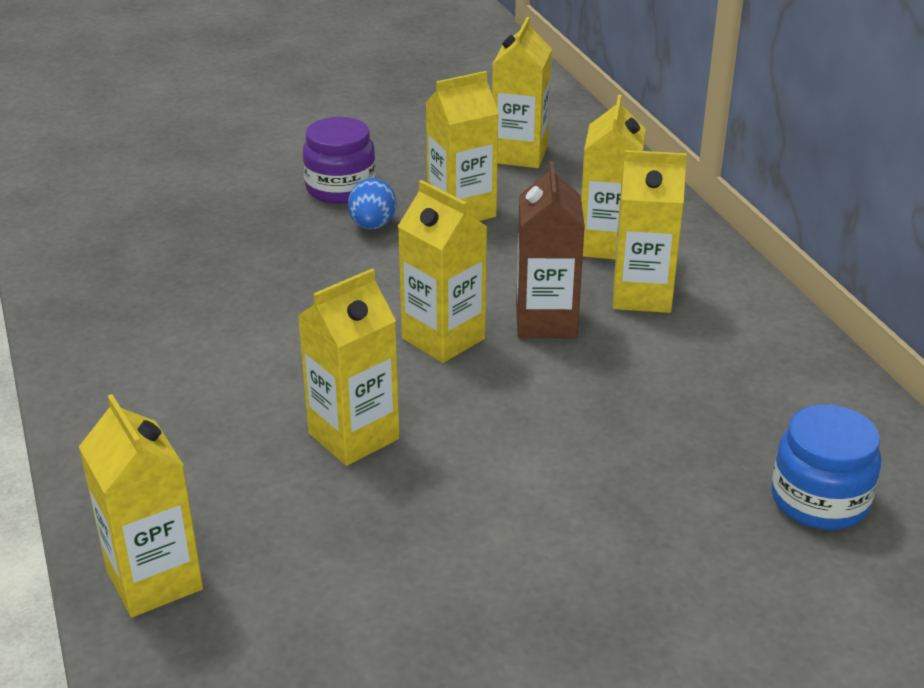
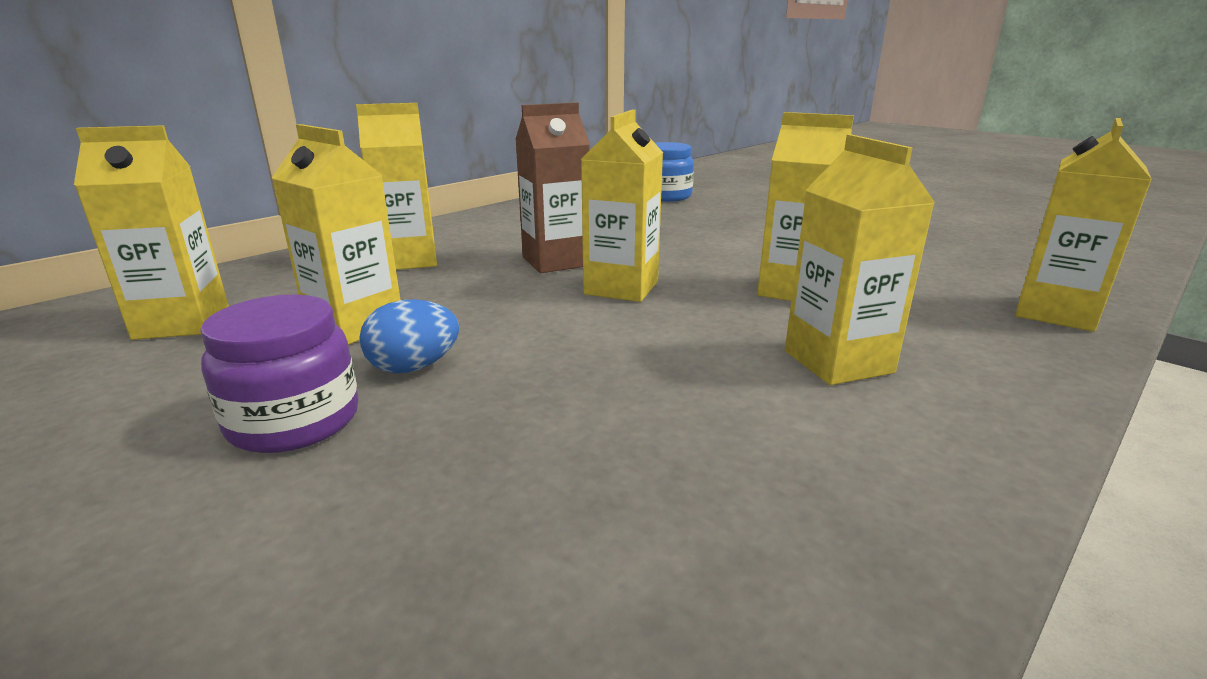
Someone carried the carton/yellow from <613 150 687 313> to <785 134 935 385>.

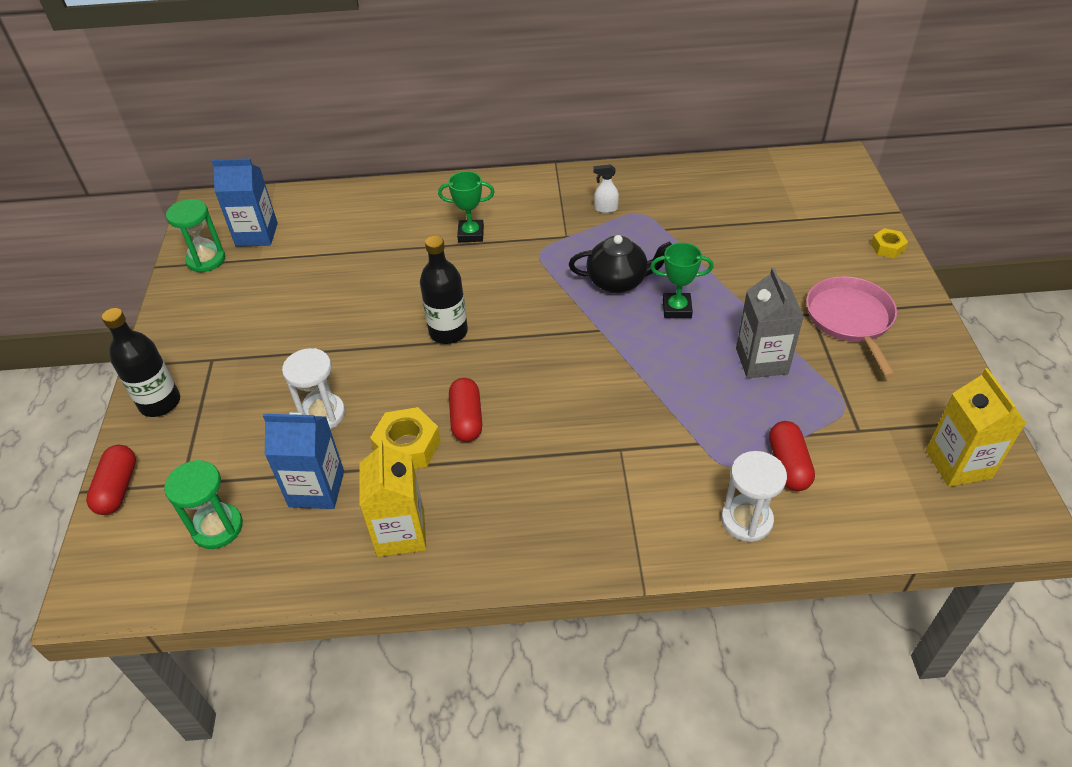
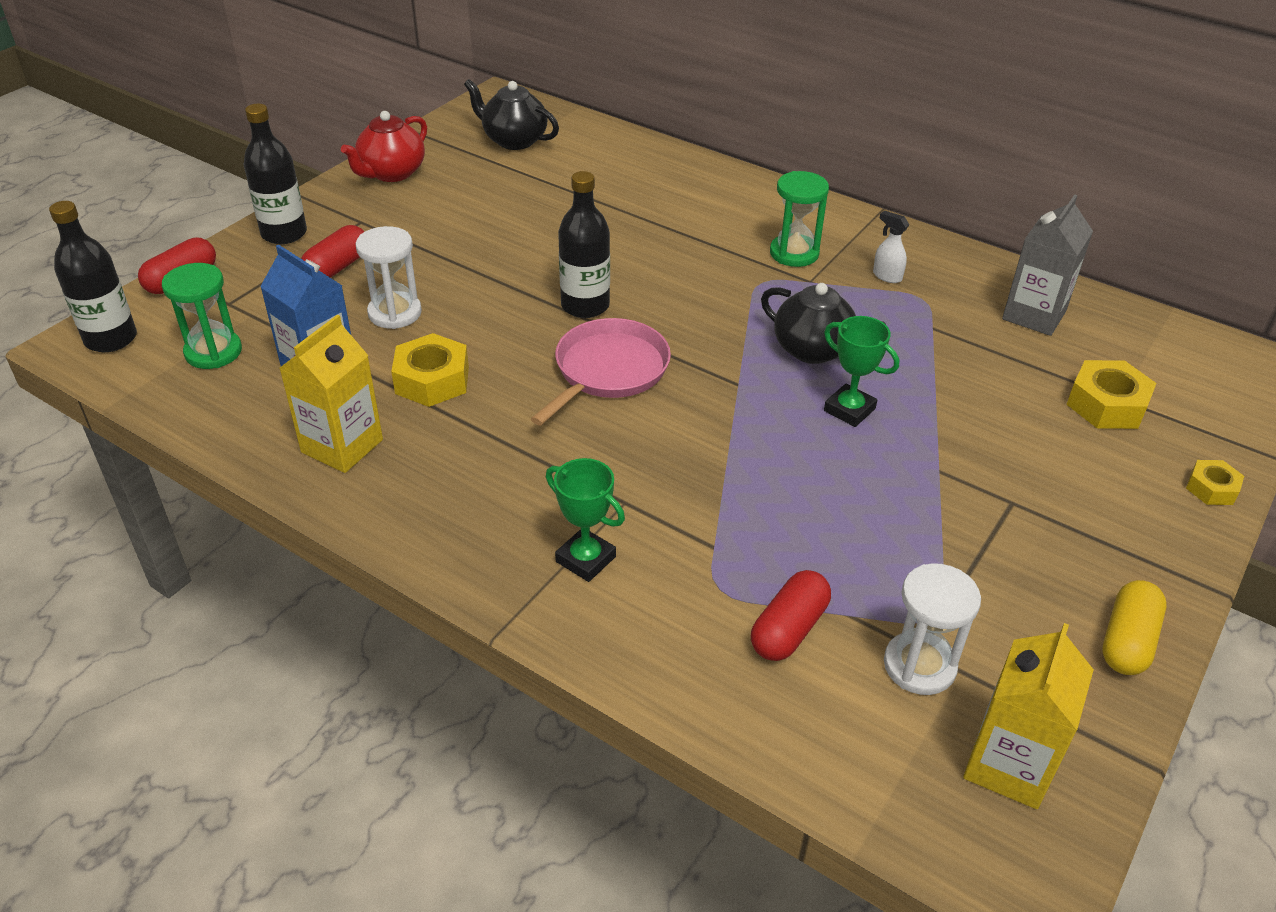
Someone put down the bottle/black at <49 201 137 352>.
Someone put down the teapot/red at <341 111 427 182>.
Someone put down the nut/yellow at <1066 360 1156 429>.
Someone put down the capsule/yellow at <1102 580 1166 675>.
Someone carried the hourglass/green from <166 199 225 273> to <770 171 829 267>.
Someone carried the trophy/green from <438 171 495 242> to <546 458 625 582>.
Someone carried the capsule/red from <449 378 482 442> to <301 225 365 278>.
Someone carried the hourglass/white from <721 451 787 542> to <884 563 981 695>.
Someone carried the carton/grey from <736 268 804 378> to <1002 194 1093 336>.
Someone carried the pan/pink from <806 276 897 378> to <531 318 671 425>.
Someone swapped the carton/blue at <212 158 278 247> for the teapot/black at <464 79 559 150>.

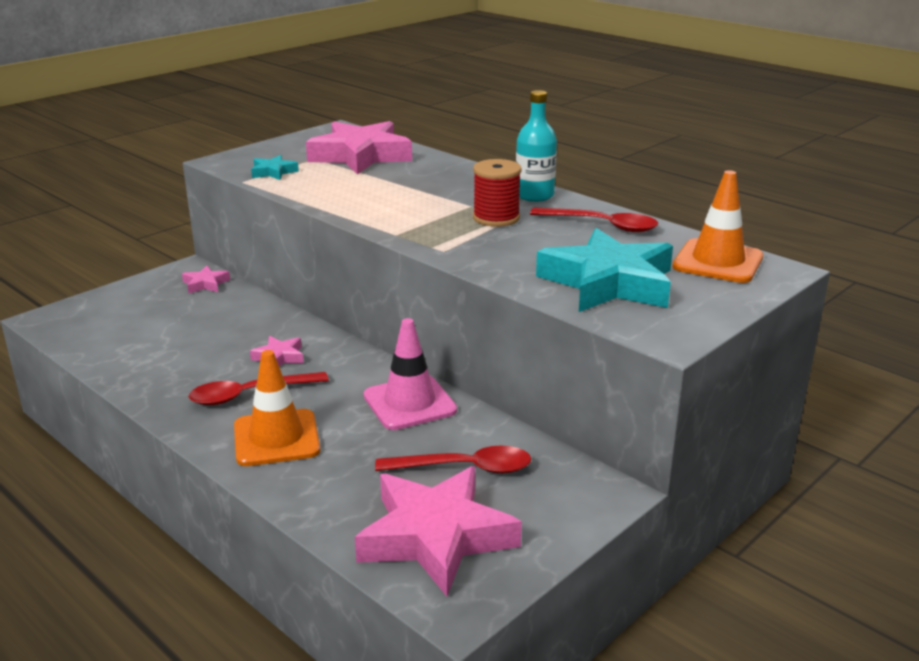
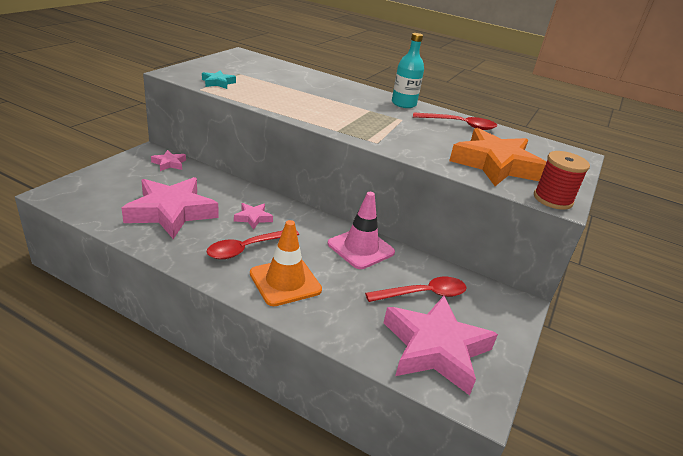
Someone took away the traffic cone/orange at <672 170 763 283>.
Someone carried the star/pink from <306 121 412 174> to <122 177 218 239>.
Someone carried the spool/red from <473 159 521 227> to <534 151 590 210>.
Someone repainted the star/turquoise at <536 228 673 312>, which became the star/orange at <449 128 546 186>.

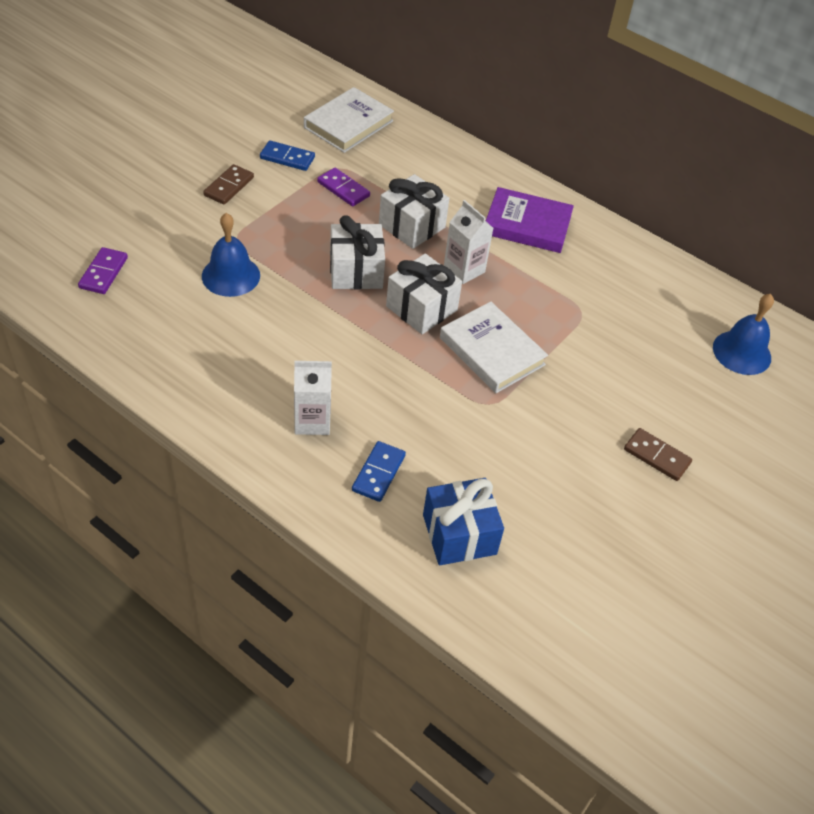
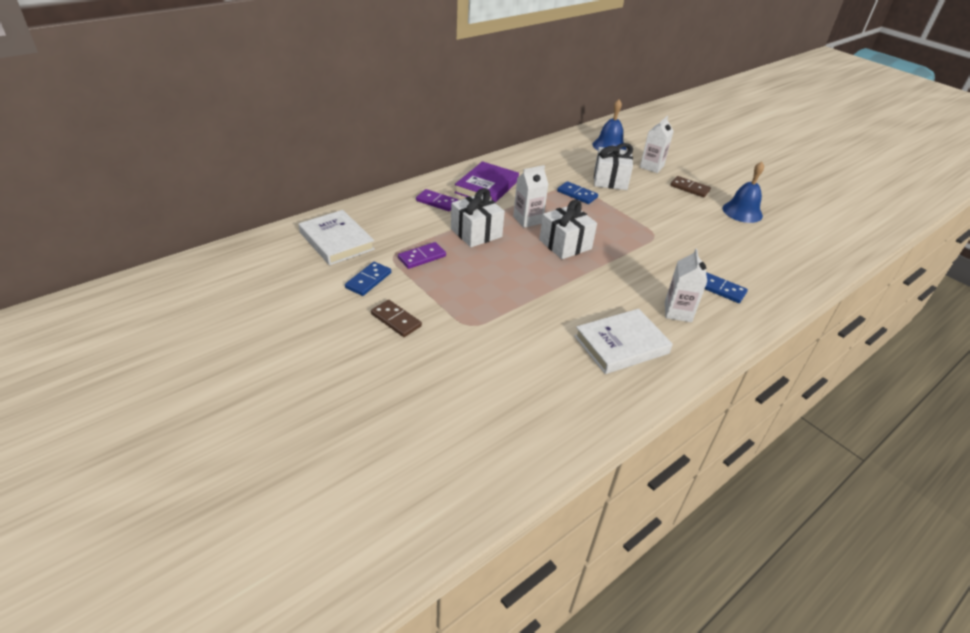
Someone took away the gift/blue at <423 478 504 565>.
Someone put down the domino/blue at <557 181 598 204>.
Someone put down the carton/white at <640 116 674 173>.
Someone carried the domino/purple from <78 247 128 294> to <416 189 458 211>.
Someone carried the bell/blue from <202 213 260 297> to <723 162 764 223>.
Someone carried the gift/white from <330 215 385 289> to <594 143 633 190>.
Someone carried the book/white from <440 301 548 393> to <574 309 673 374>.
Someone rotated the domino/brown at <624 428 692 481> by 75 degrees clockwise.

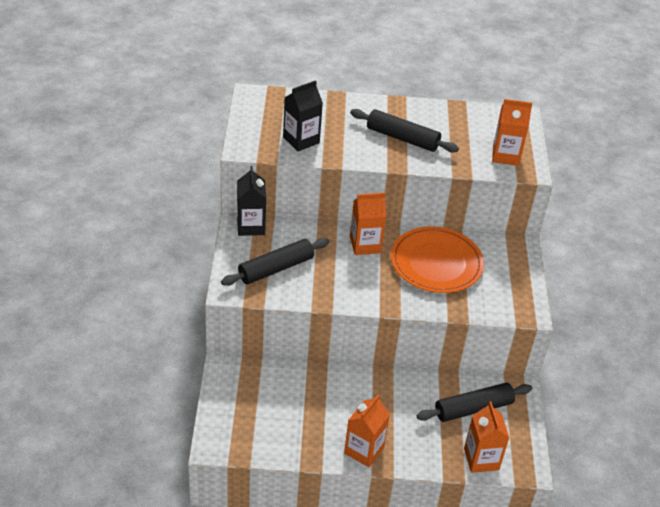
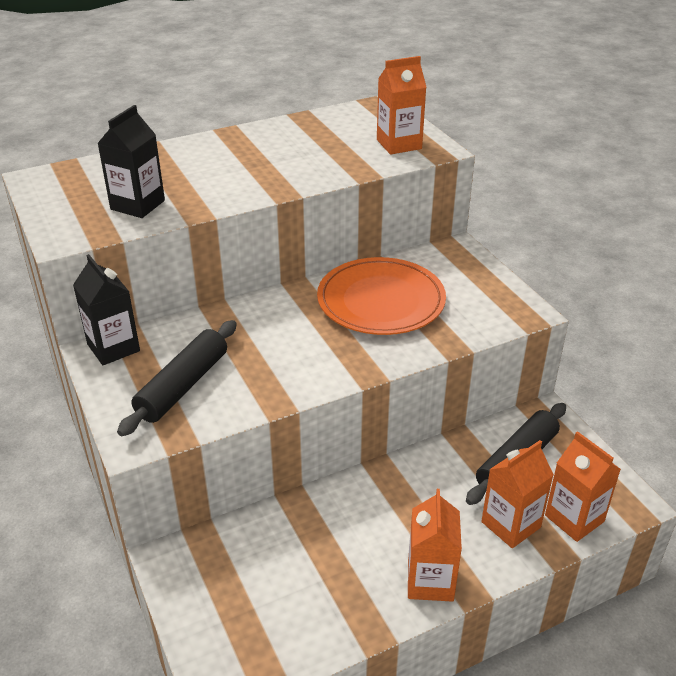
Someone took away the rolling pin/black at <350 109 459 153>.
Someone carried the carton/orange from <350 193 386 255> to <481 440 554 548>.

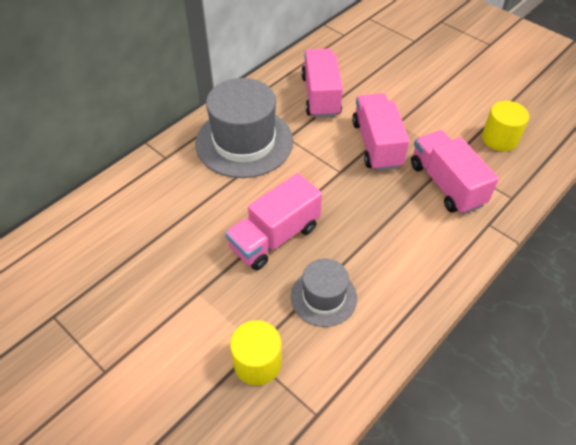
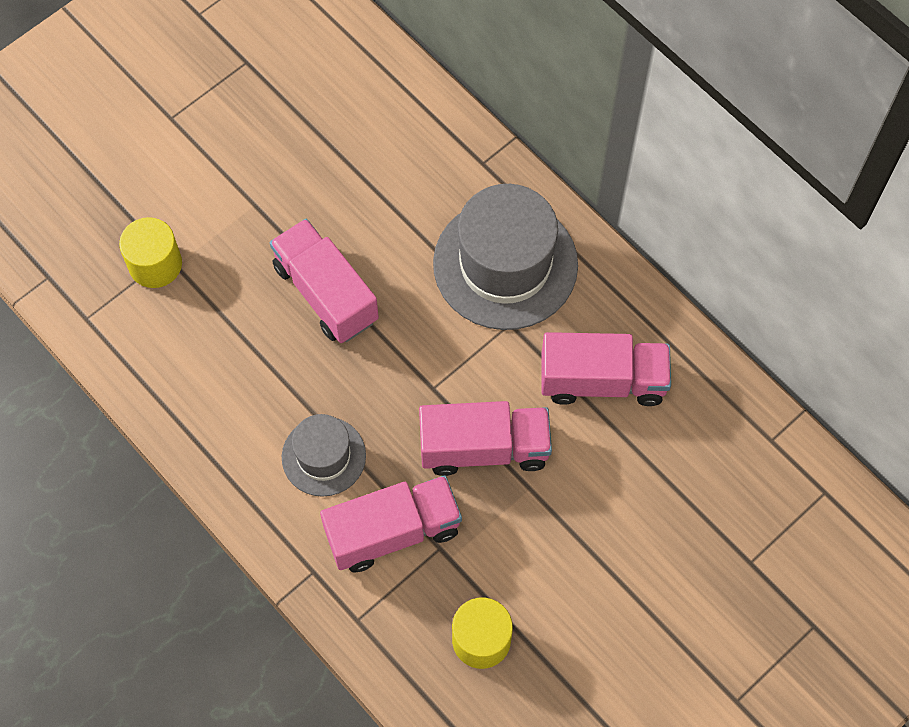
Someone carried the hat/grey from <291 259 357 327> to <282 414 366 497>.

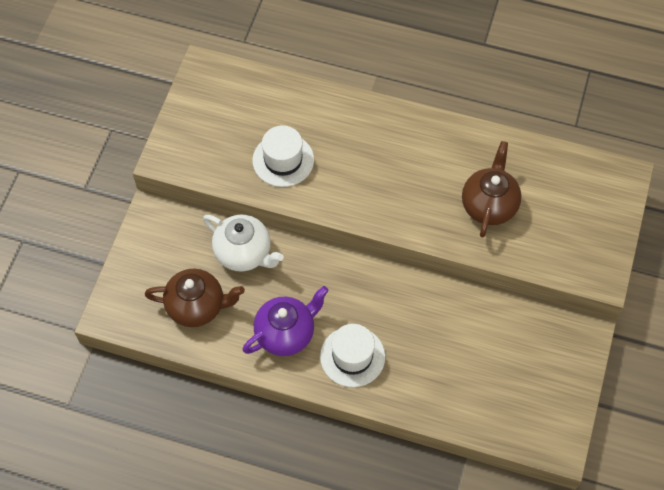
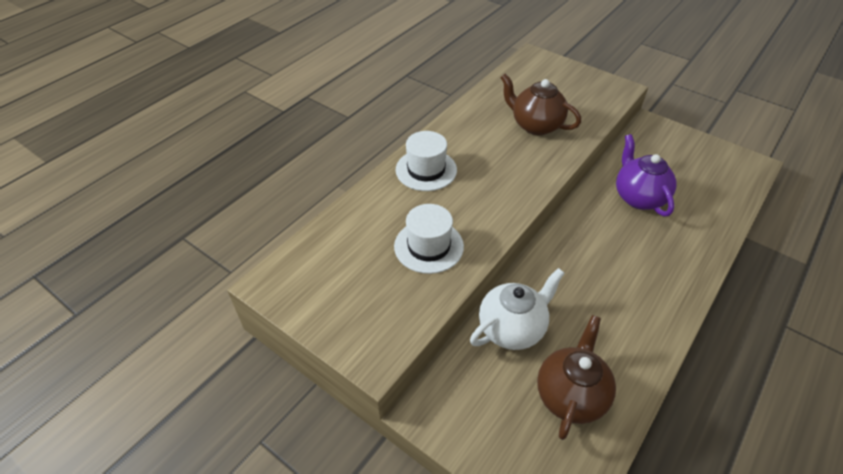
Someone carried the teapot/purple from <243 286 329 356> to <616 134 676 216>.
Someone carried the hat/white from <320 324 385 387> to <395 131 457 191>.

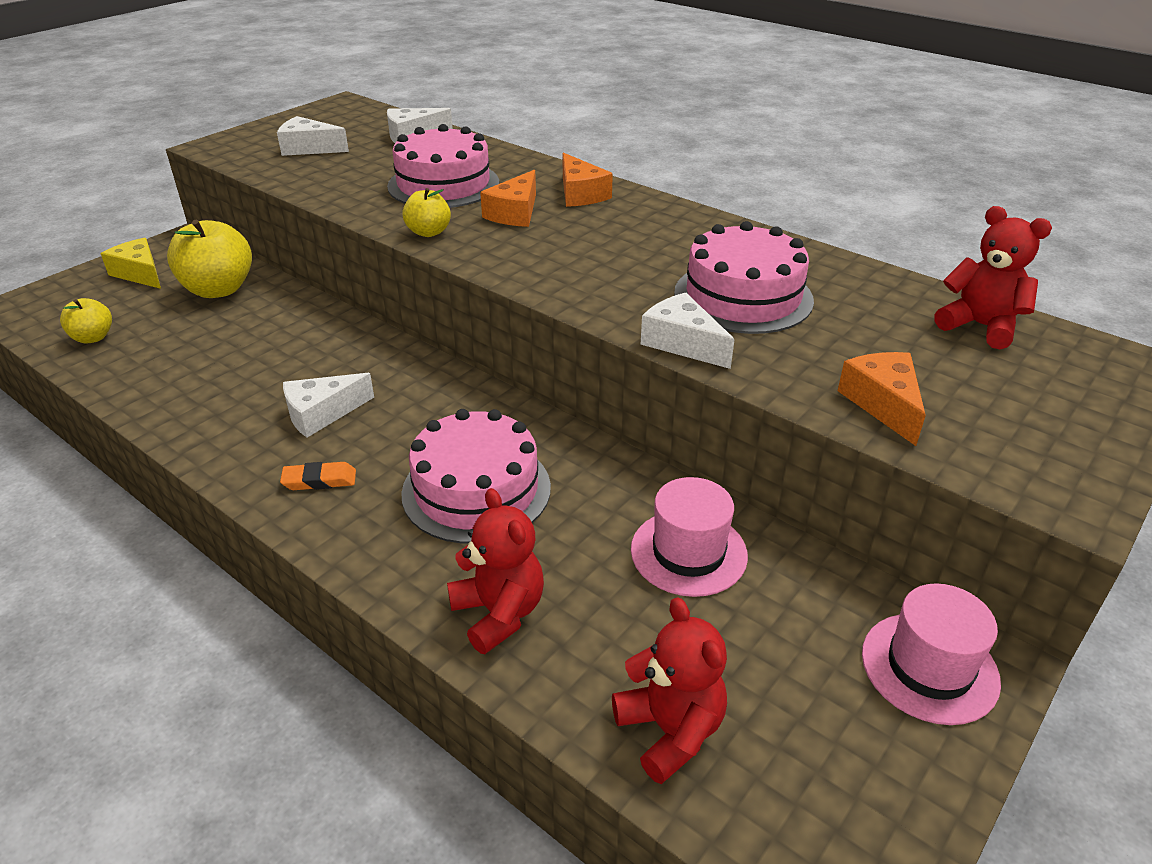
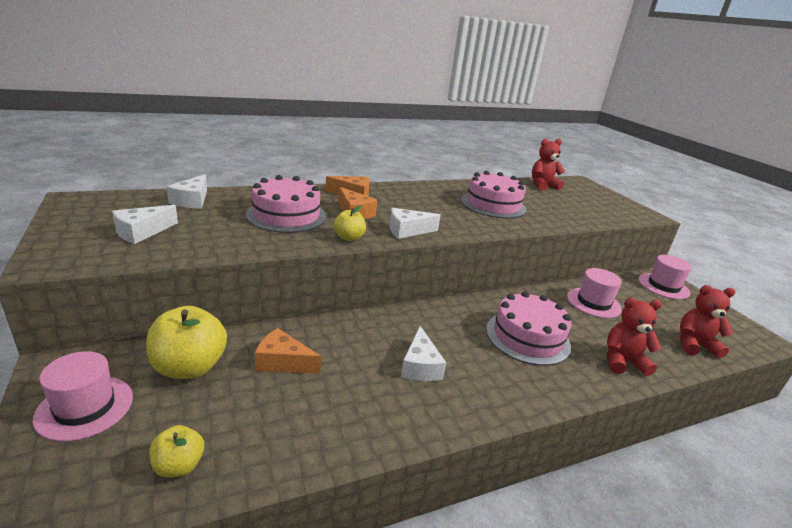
Someone took away the eraser/orange at <280 462 356 490>.
Someone carried the cheese/white from <641 293 735 369> to <390 208 441 239>.
Someone carried the cheese/orange from <838 352 926 446> to <255 328 321 374>.
Someone swapped the cheese/yellow at <101 238 161 289> for the hat/pink at <33 351 133 441>.

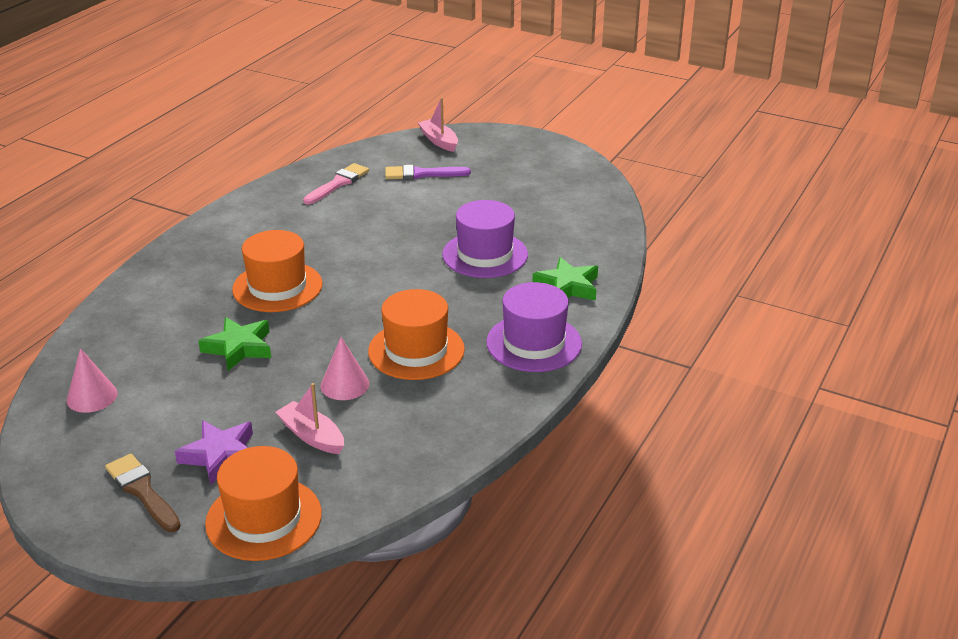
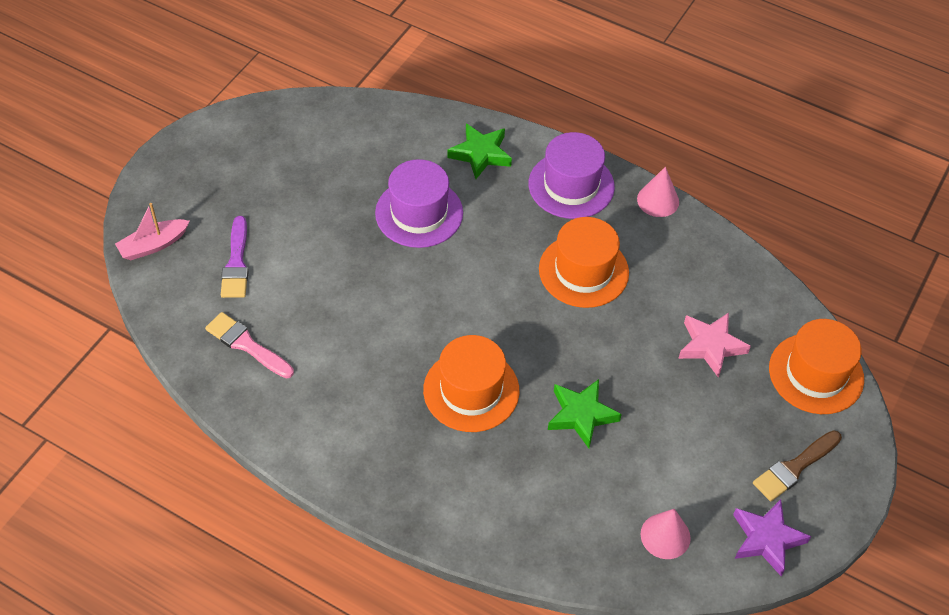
Someone carried the star/purple from <175 420 253 485> to <733 499 811 577>.
Someone carried the cone/pink from <321 337 369 400> to <637 167 679 217>.
Someone swapped the boat/pink at <276 383 344 454> for the star/pink at <678 313 751 378>.

